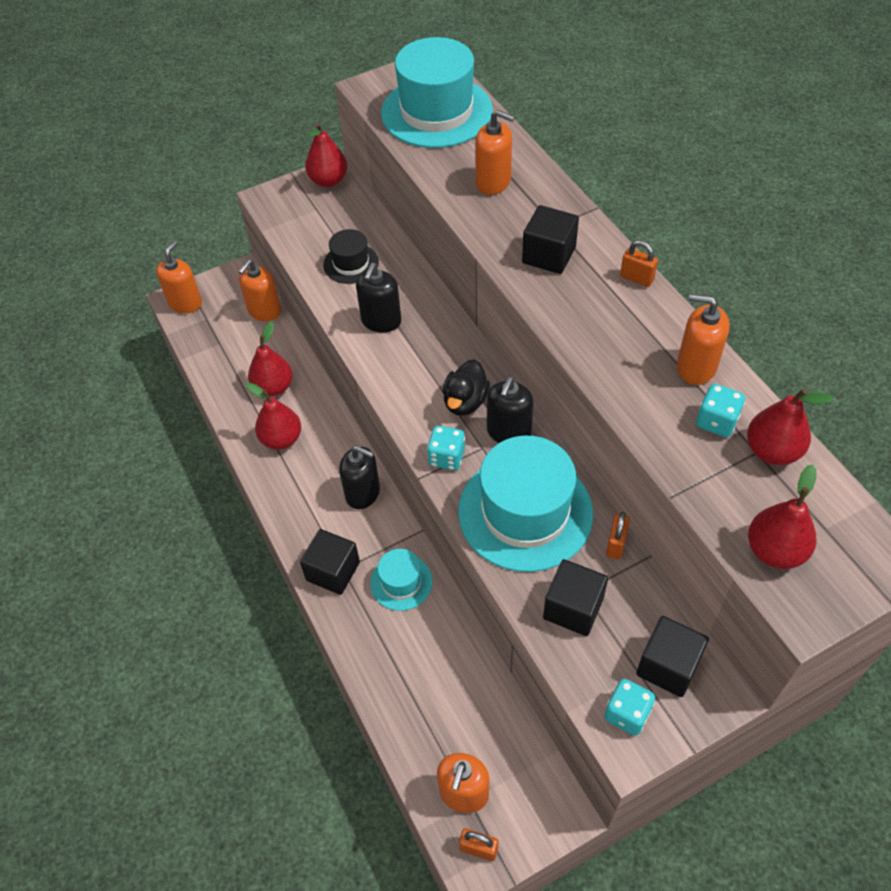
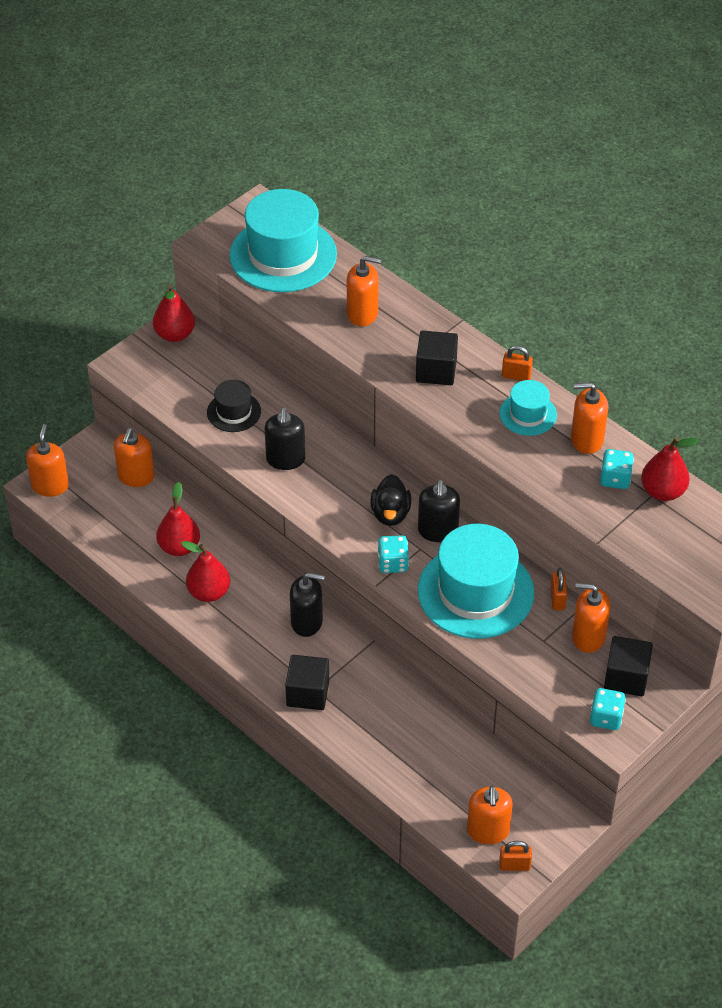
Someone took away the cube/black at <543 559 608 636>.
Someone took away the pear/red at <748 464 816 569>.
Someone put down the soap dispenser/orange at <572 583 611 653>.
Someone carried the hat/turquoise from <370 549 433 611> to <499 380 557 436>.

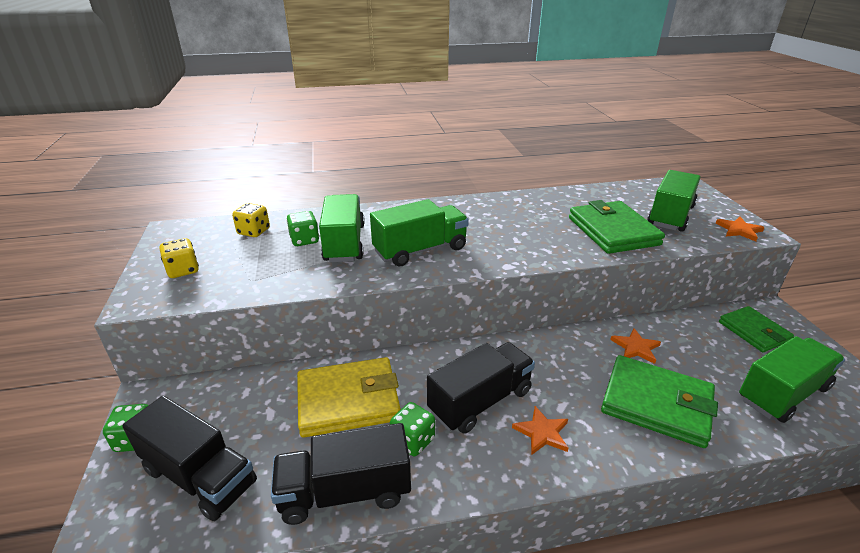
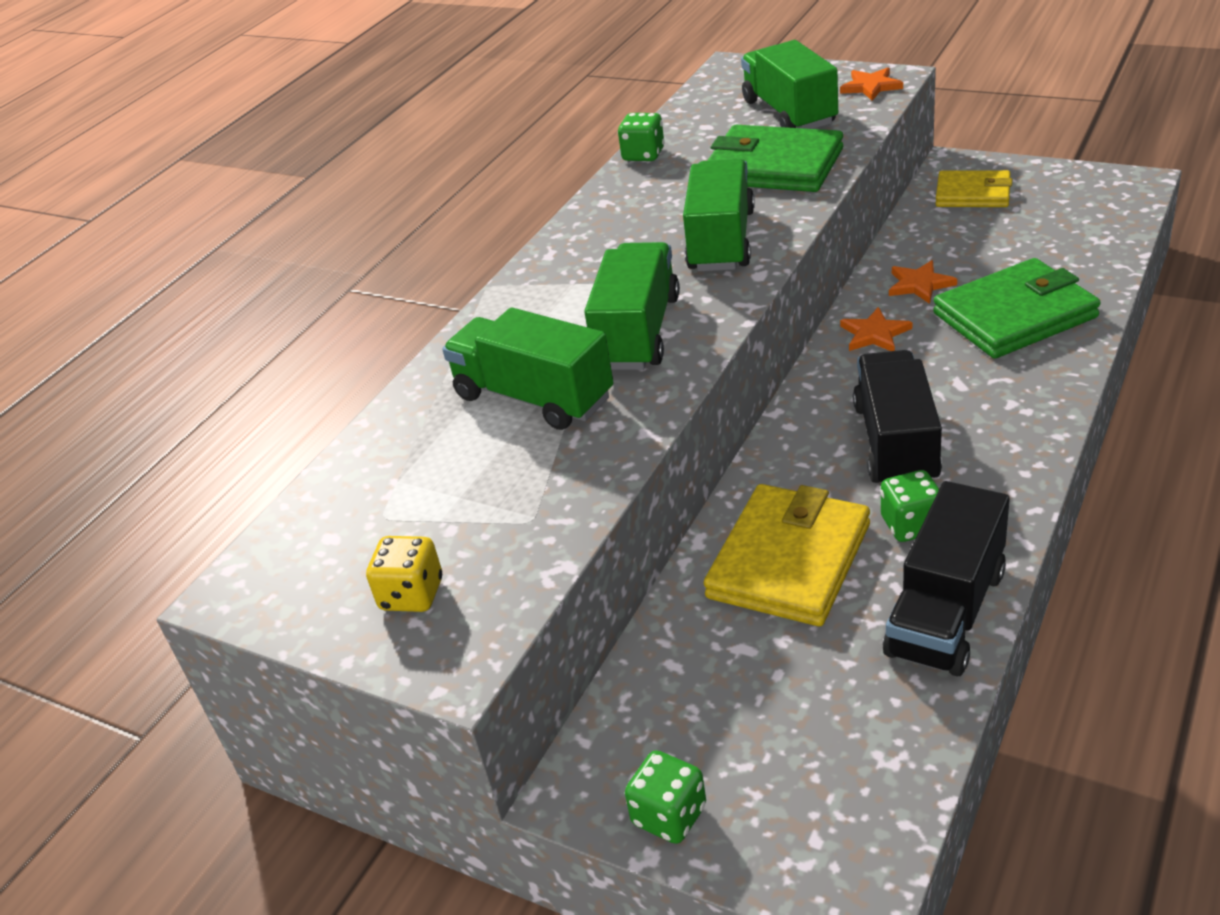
Someone took away the truck/black at <122 396 257 521>.
Someone took away the dice/yellow at <232 203 270 237>.
Someone carried the dice/green from <287 211 319 246> to <618 113 665 161>.
Someone carried the star/orange from <512 406 568 455> to <840 307 912 351>.
Someone carried the truck/green from <739 336 845 423> to <683 159 755 271>.
Someone repainted the wallet/green at <719 306 794 352>, which became the wallet/yellow at <936 170 1012 207>.

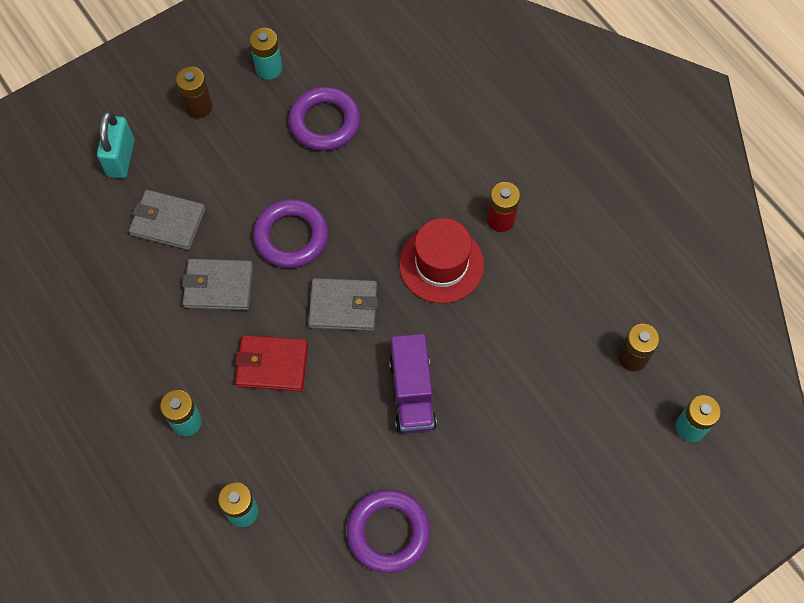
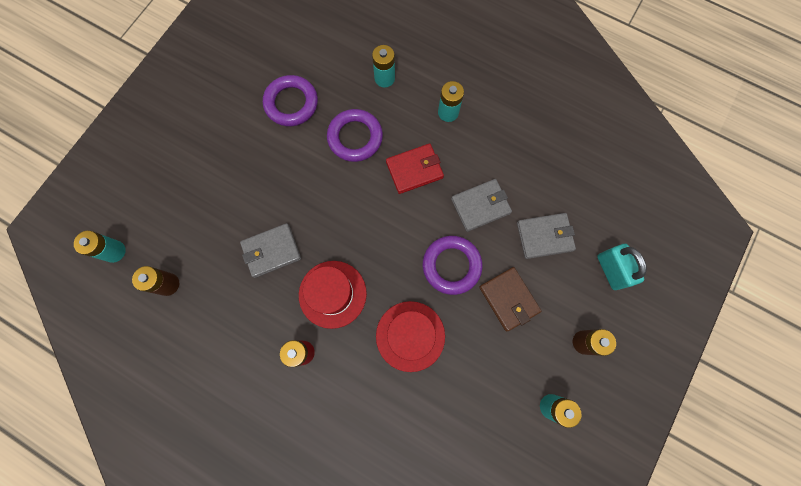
Someone took away the truck/purple at <389 334 437 434>.
Someone put down the hat/red at <376 301 445 372>.
Someone put down the wallet/brown at <479 267 541 331>.
Someone carried the ring/purple from <289 87 360 151> to <327 109 383 162>.
Someone carried the wallet/grey from <308 278 378 331> to <240 223 301 278>.

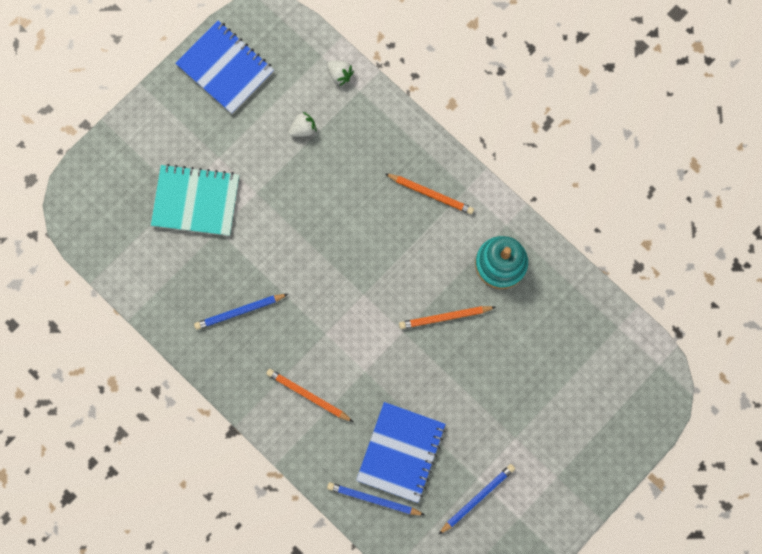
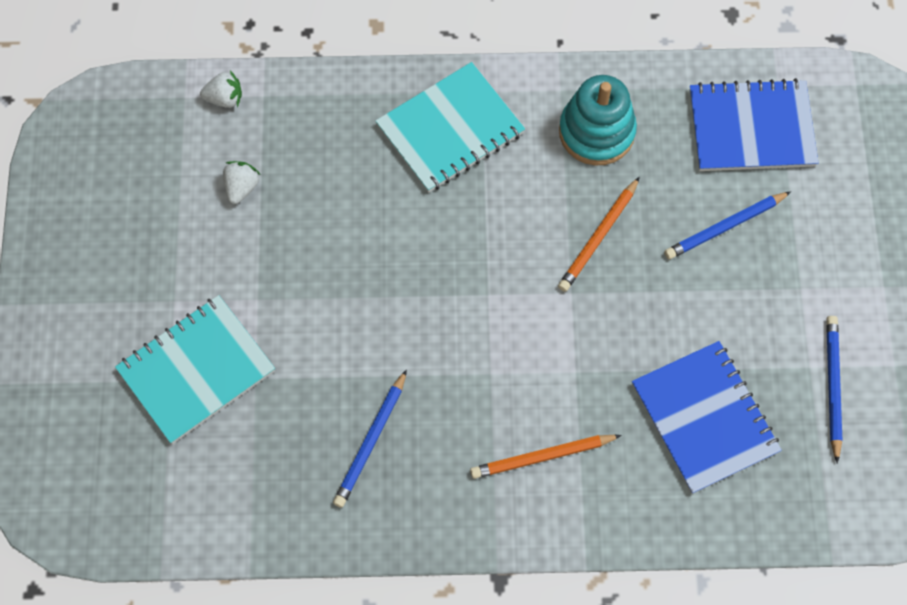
Someone carried the notebook/blue from <175 21 274 114> to <689 78 818 171>.
Someone carried the pencil/blue from <327 482 425 516> to <664 191 791 260>.
Someone swapped the pencil/orange at <384 173 474 214> for the notebook/turquoise at <375 62 525 192>.

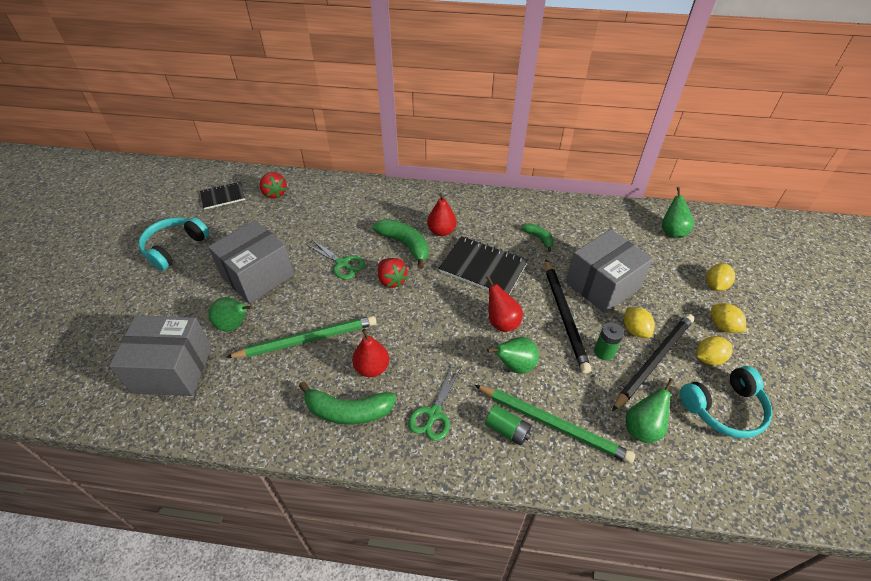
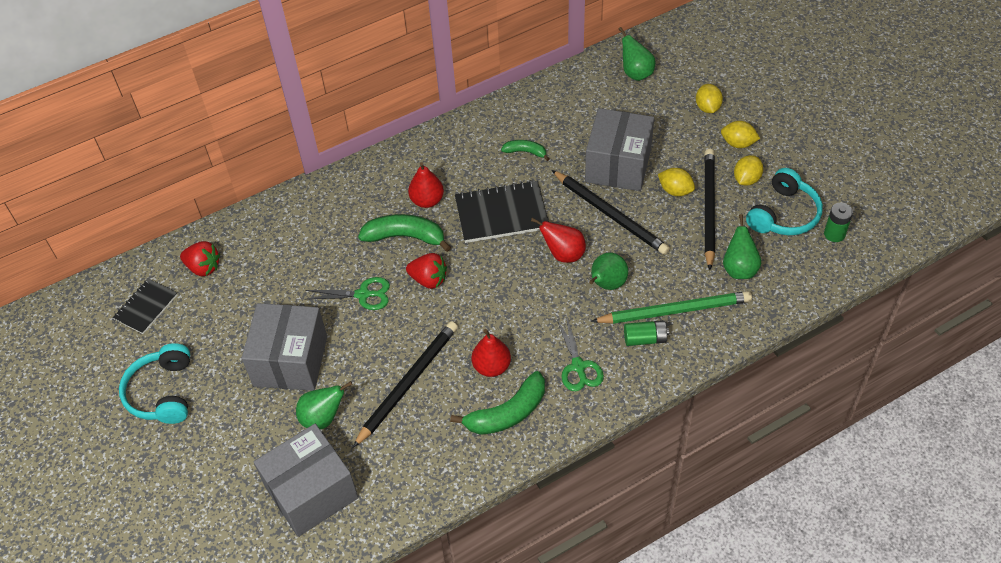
Someone carried the battery/green from <594 322 624 360> to <824 203 853 242>.
Someone repainted the pencil/green at <226 316 377 358>, which became the pencil/black at <353 321 458 448>.

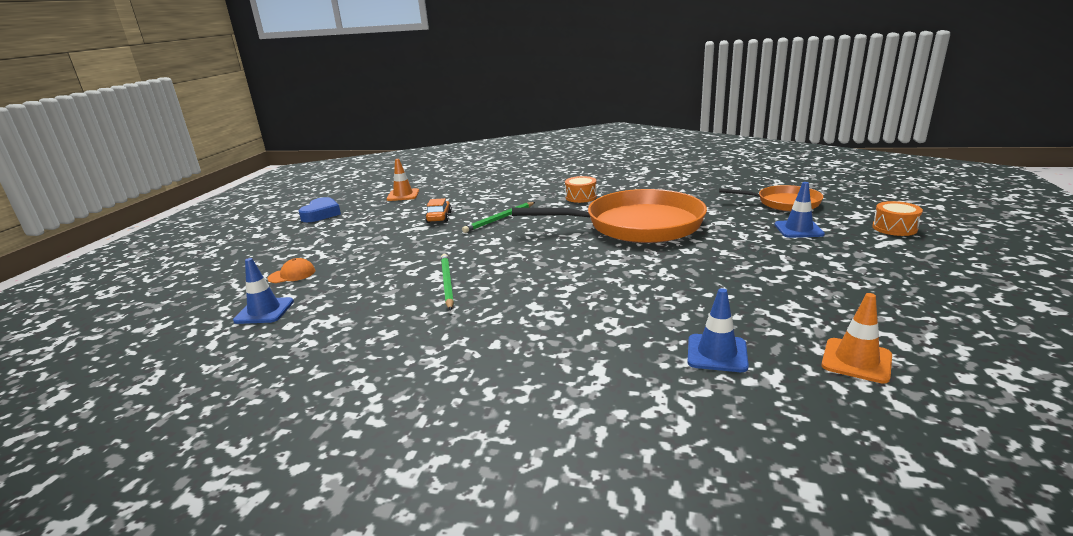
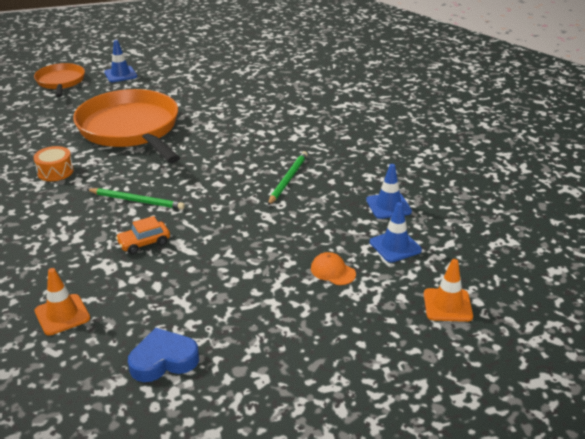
Someone took away the drum/orange at <872 201 923 236>.
Someone carried the traffic cone/blue from <687 288 749 372> to <366 164 412 219>.
Someone carried the traffic cone/orange from <821 293 892 384> to <424 259 473 322>.
Someone rotated the pencil/green at <441 254 454 311> by 150 degrees clockwise.

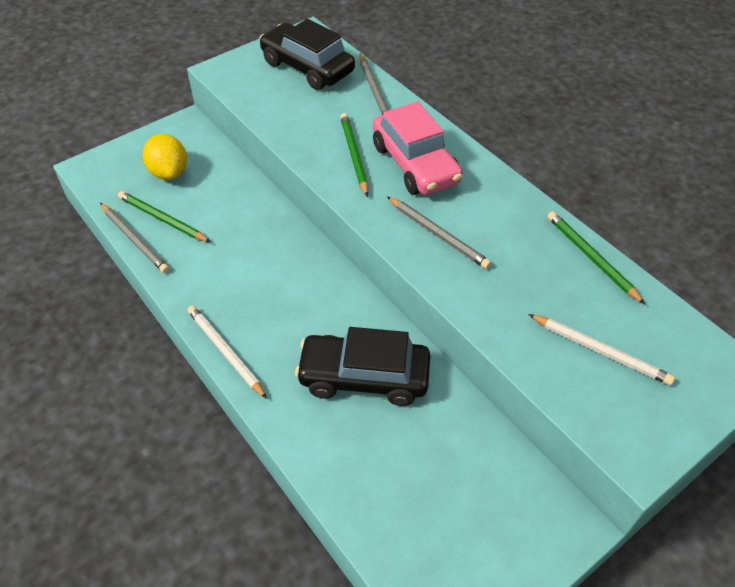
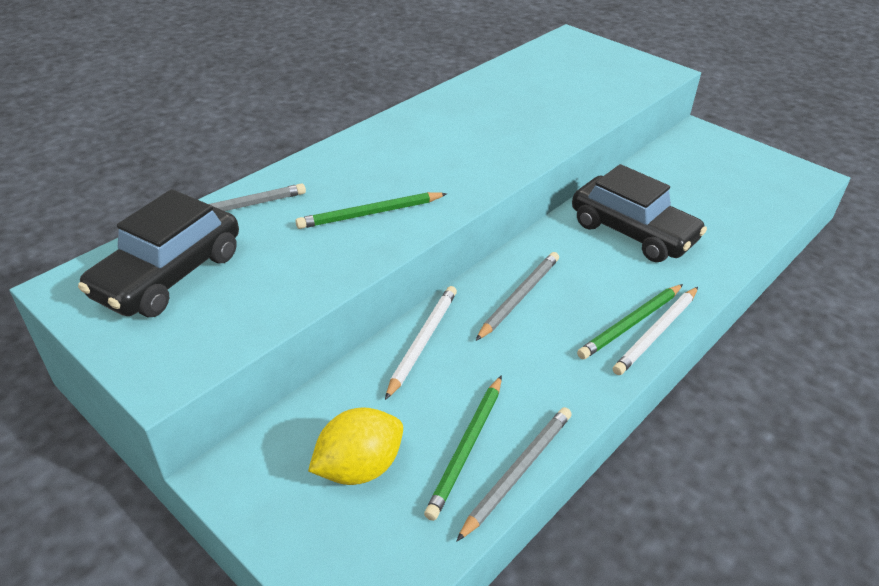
Someone took away the car/pink at <373 102 463 195>.
Someone carried the pencil/grey from <387 197 491 269> to <476 252 559 341>.
Someone carried the pencil/white from <528 314 675 385> to <385 286 457 400>.
Someone carried the pencil/green from <547 211 645 304> to <577 284 683 359>.
Someone rotated the car/black at <295 327 430 406> by 45 degrees counterclockwise.

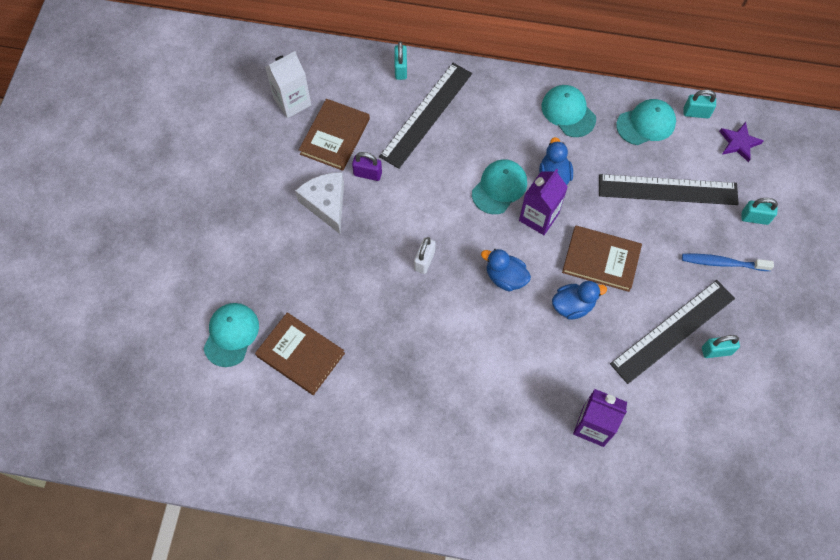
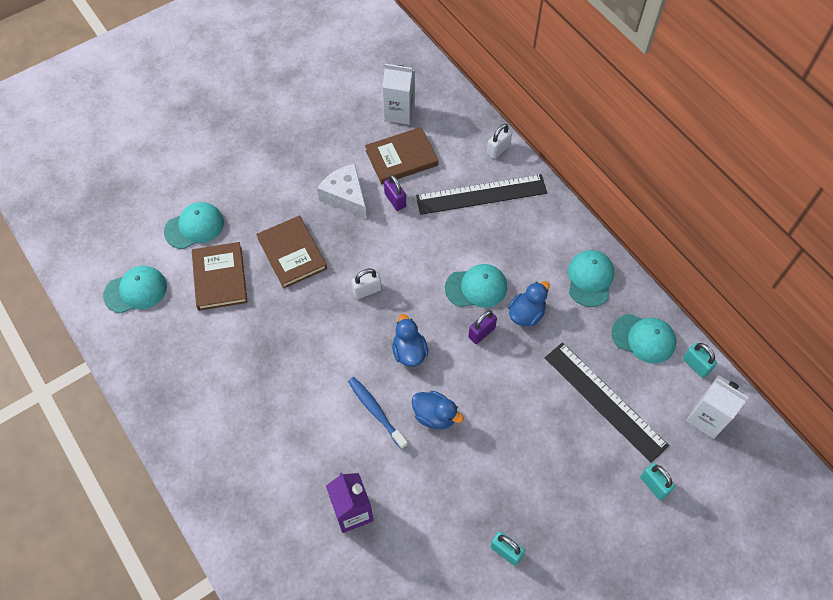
Someone took away the ruler/black at <610 280 735 384>.
Someone put down the cap/turquoise at <103 266 167 313>.
Someone carried the book/brown from <562 225 642 292> to <256 216 327 289>.
Someone carried the toothbrush/blue from <682 254 774 271> to <348 377 408 450>.
Someone swapped the carton/purple at <519 169 568 235> for the padlock/purple at <468 310 497 344>.
Someone swapped the star/purple at <719 122 764 162> for the carton/white at <686 375 749 439>.
Someone repainted the padlock/turquoise at <394 41 407 80>, which became the padlock/white at <487 124 512 159>.
Someone rotated the cheese/white at <295 172 344 234> by 60 degrees counterclockwise.

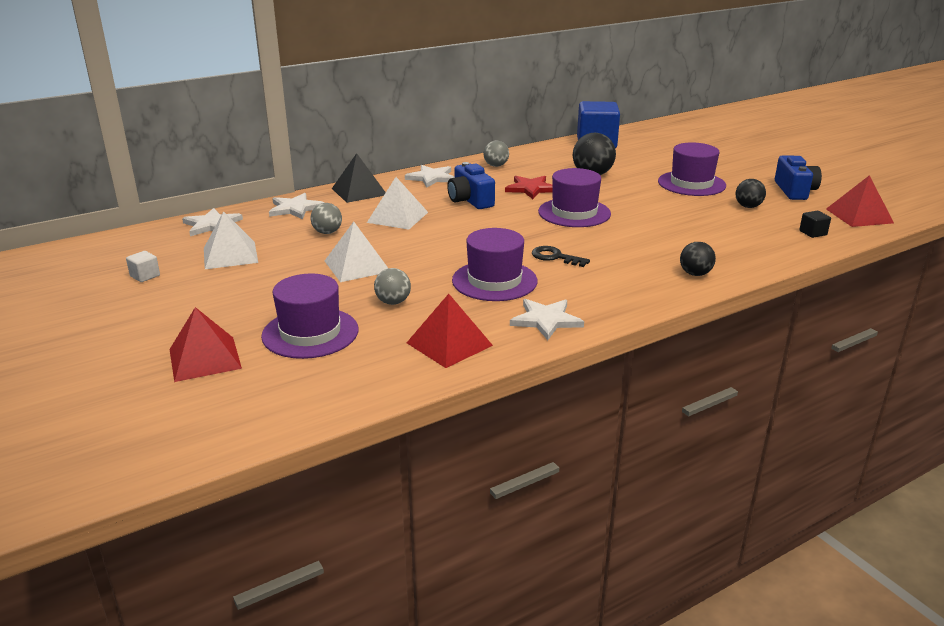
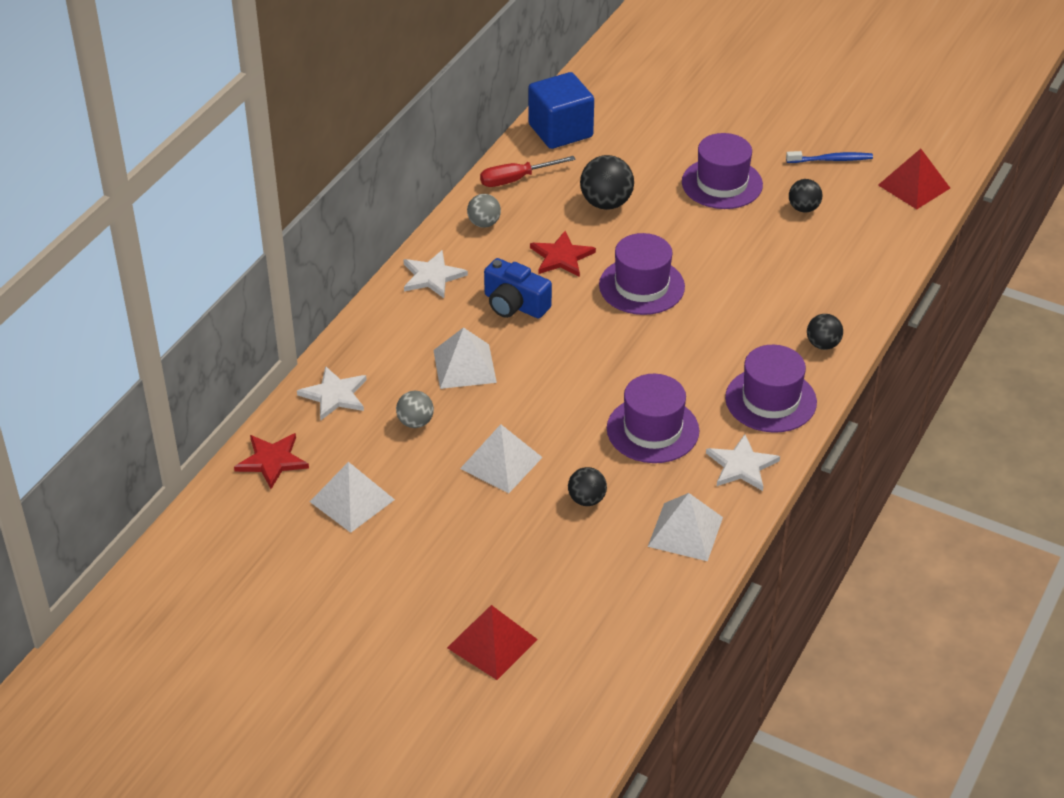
Someone took away the cube/white at <126 251 160 282>.
Someone took away the pyramid/black at <332 153 386 203>.
Someone took away the key/black at <532 246 590 267>.
Someone took away the cube/black at <799 211 831 238>.
Someone put down the screwdriver/red at <480 156 576 187>.
Someone carried the hat/purple from <261 273 358 359> to <725 345 817 433>.
Someone swapped the camera/blue at <775 156 822 200> for the toothbrush/blue at <786 151 873 163>.
Someone repainted the star/white at <182 208 243 236>, which became the star/red at <234 433 309 489>.
Someone repainted the ball/grey at <374 268 411 305>, which became the ball/black at <568 467 607 506>.
Someone repainted the pyramid/red at <407 294 493 368>, which became the pyramid/white at <648 493 723 561>.

